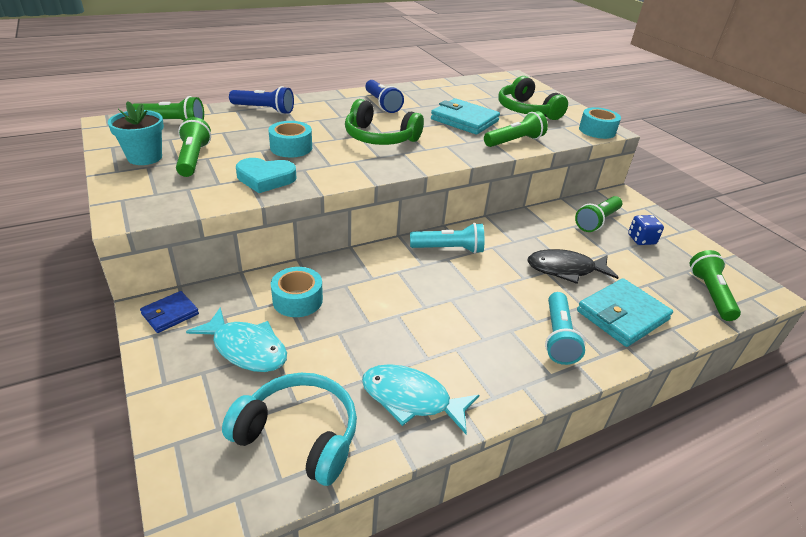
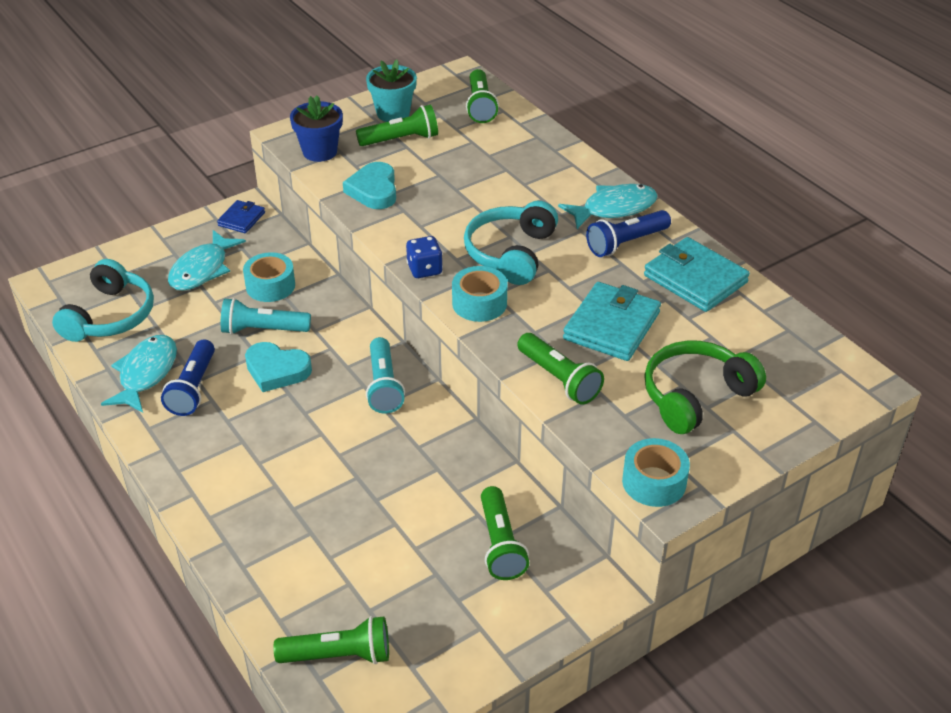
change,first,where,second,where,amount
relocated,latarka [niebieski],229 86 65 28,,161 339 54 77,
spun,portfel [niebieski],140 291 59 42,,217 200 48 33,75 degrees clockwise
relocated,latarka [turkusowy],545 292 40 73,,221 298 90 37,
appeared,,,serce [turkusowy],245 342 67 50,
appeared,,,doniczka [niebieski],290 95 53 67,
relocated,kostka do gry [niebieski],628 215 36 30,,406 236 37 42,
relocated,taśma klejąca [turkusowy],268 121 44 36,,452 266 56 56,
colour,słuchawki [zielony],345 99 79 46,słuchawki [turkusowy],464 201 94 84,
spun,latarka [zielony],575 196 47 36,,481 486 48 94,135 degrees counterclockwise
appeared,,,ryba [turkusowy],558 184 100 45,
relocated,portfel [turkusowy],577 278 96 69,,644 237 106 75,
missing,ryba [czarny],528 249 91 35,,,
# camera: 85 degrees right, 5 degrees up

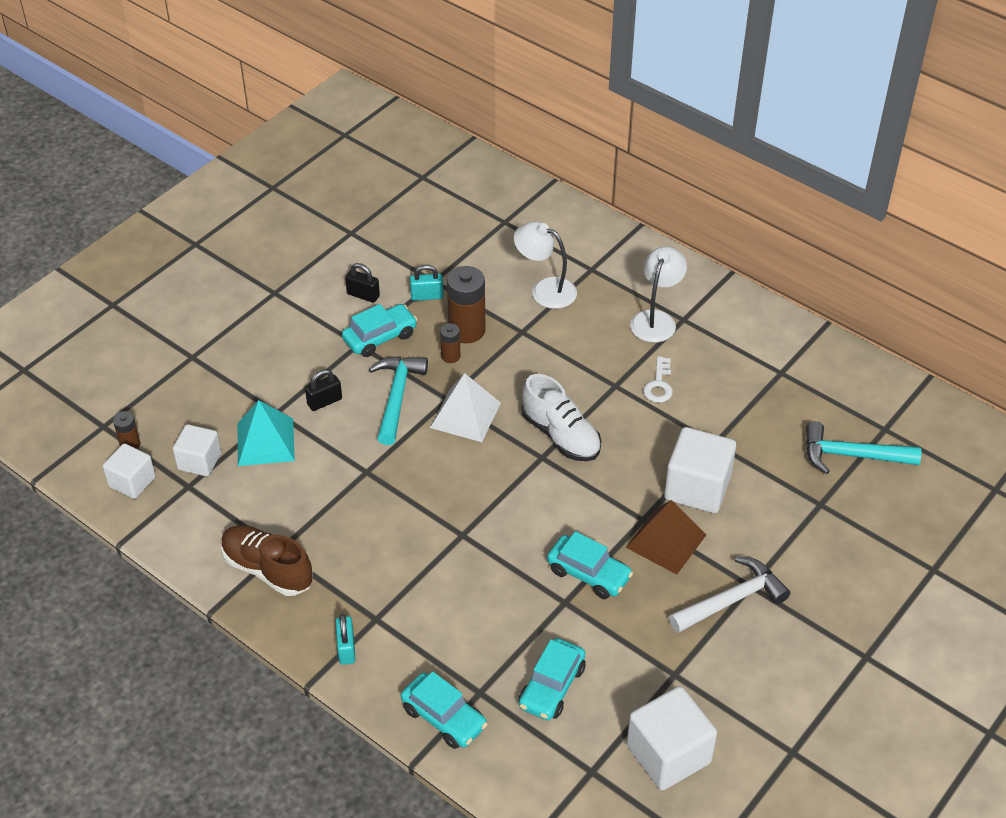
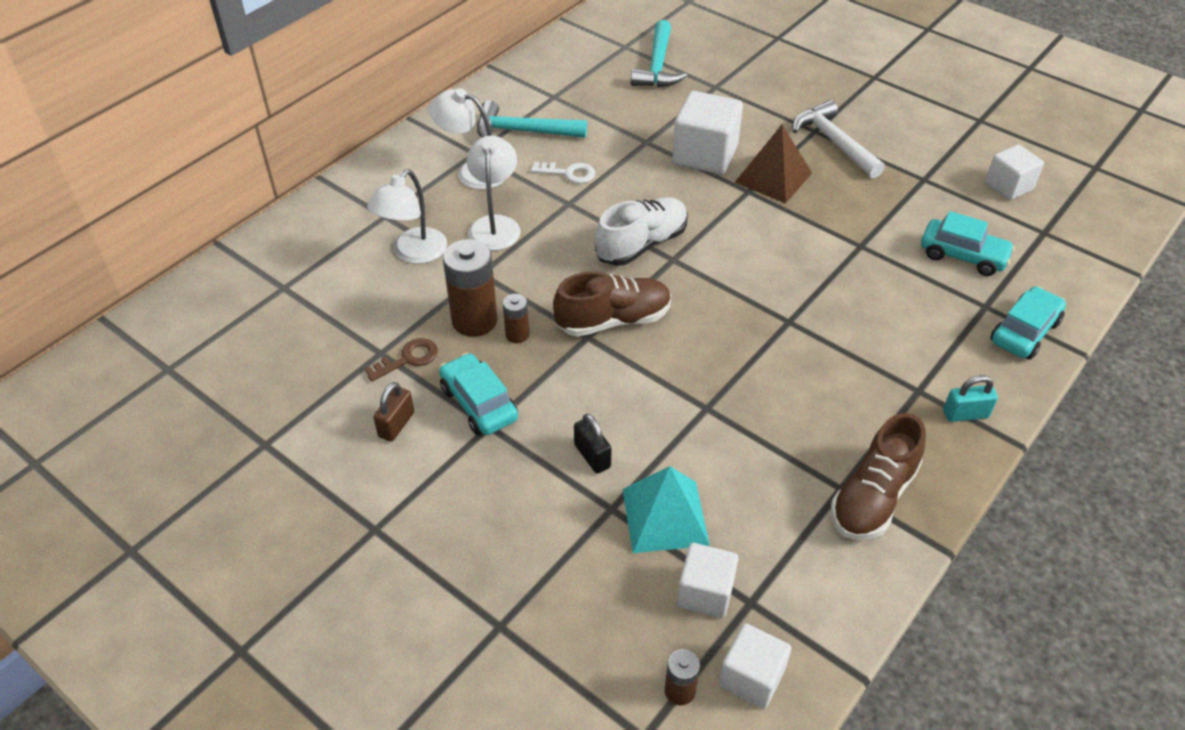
change,first,where,second,where,amount
exchanged,kłódka [turkusowy],410 265 34 36,klucz [brązowy],364 338 74 44,
colour,kłódka [czarny],345 263 35 40,kłódka [brązowy],373 382 41 60,
appeared,,,lampka [biały],467 135 54 116,
relocated,młotek [turkusowy],369 356 59 89,,477 100 110 38,
exchanged,piramida [biały],430 373 71 69,but [brązowy],553 272 118 65,
size,sześcian [biały],626 686 91 104,,985 144 59 56,x0.63
missing,samochód [turkusowy],547 531 86 68,,,
# camera: 90 degrees left, 0 degrees up

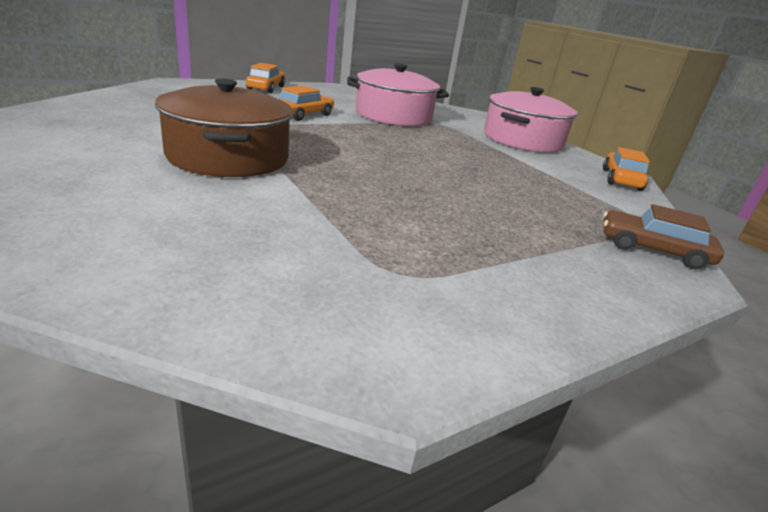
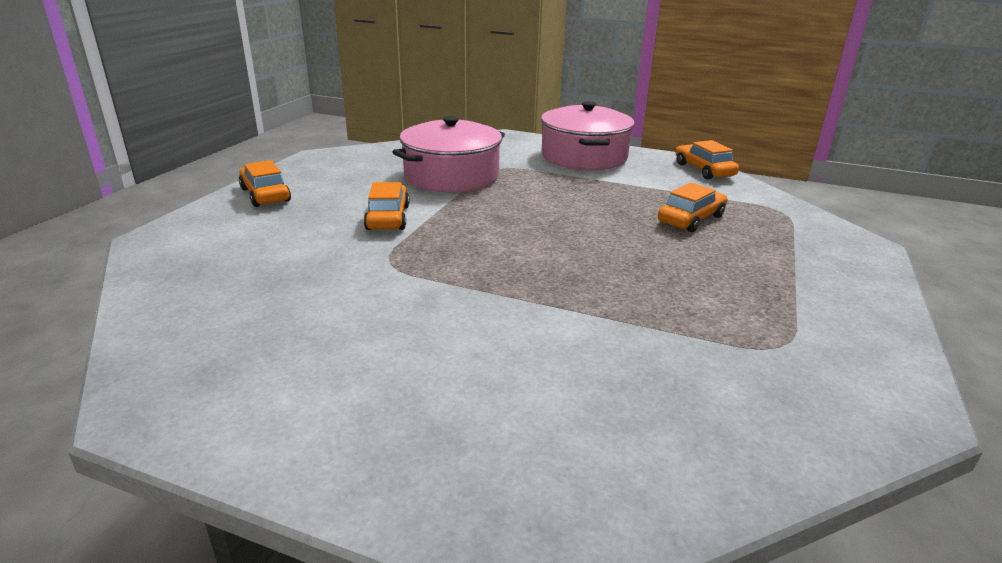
change,first,where,second,where,amount
appeared,,,samochód [pomarańczowy],658 182 69 50,
missing,garnek [brązowy],155 79 138 98,,,
missing,samochód [brązowy],603 204 121 66,,,
# camera: 35 degrees left, 0 degrees up

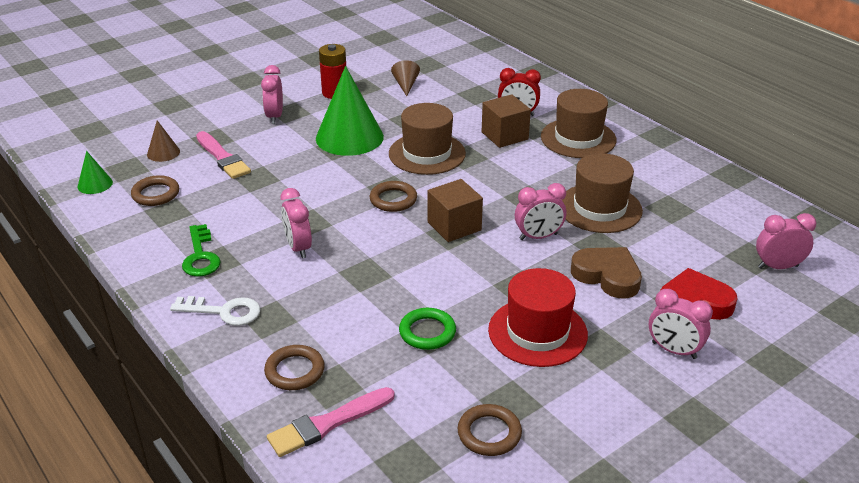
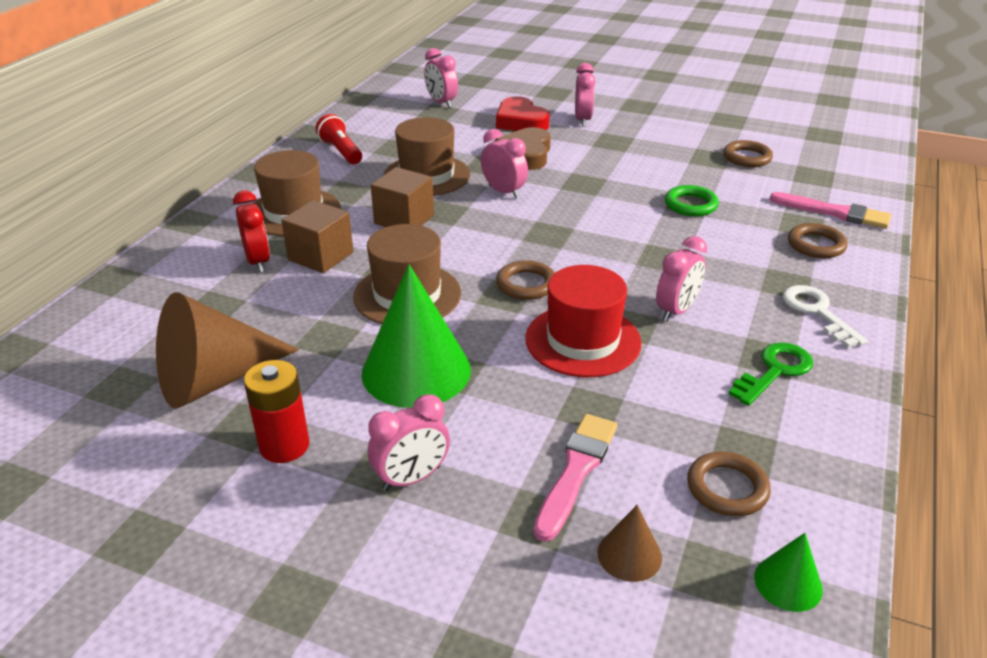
change,first,where,second,where,amount
size,stożek [brązowy],391 60 29 36,,156 292 143 117,x2.15
appeared,,,latarka [czerwony],316 114 46 50,
relocated,sześcian [brązowy],428 179 55 63,,371 167 63 60,
relocated,kapelusz [czerwony],488 268 100 99,,525 265 117 112,
# camera: 120 degrees left, 0 degrees up

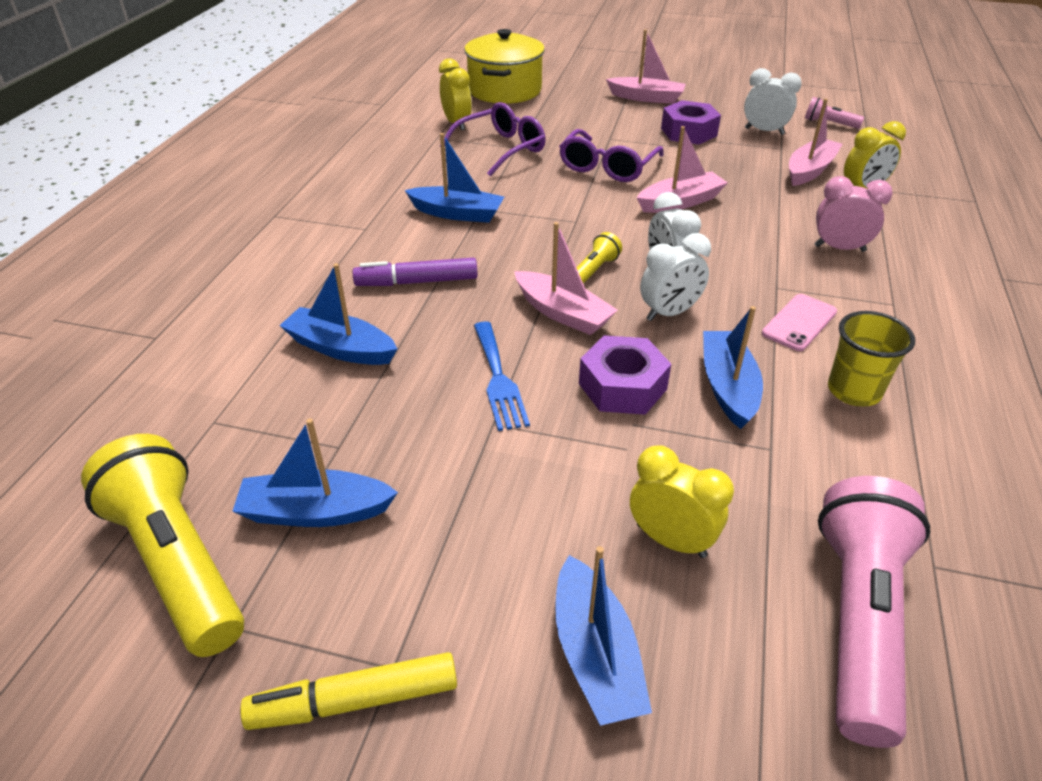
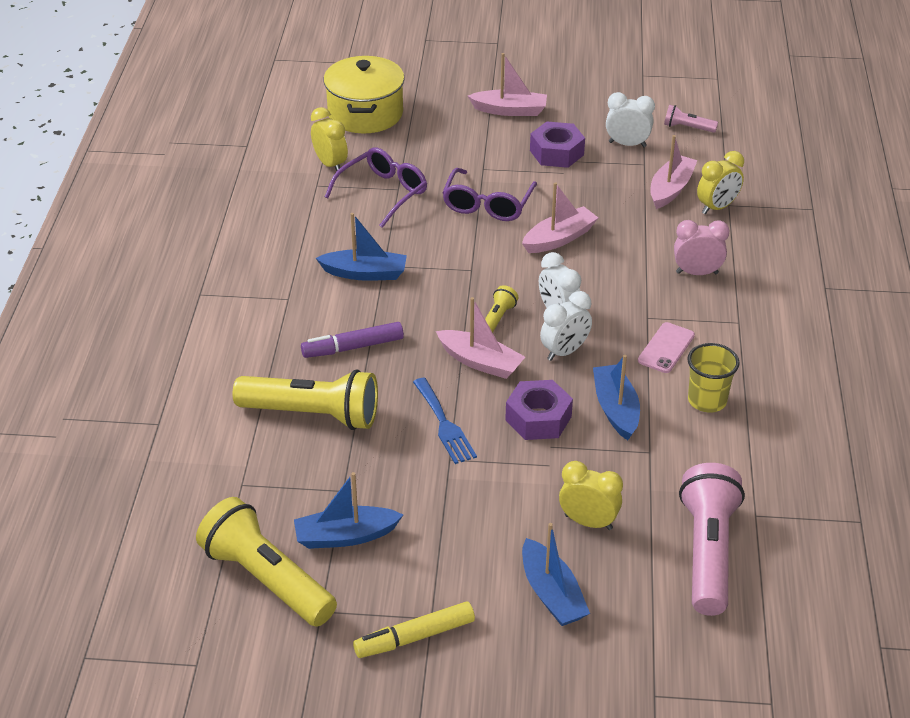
change,first,where,second,where,amount
exchanged,łódka [niebieski],279 263 118 102,latarka [żółty],233 369 145 61,
# camera: 10 degrees left, 0 degrees up

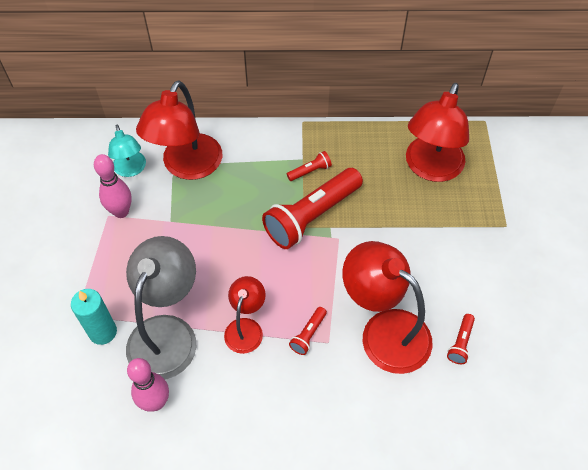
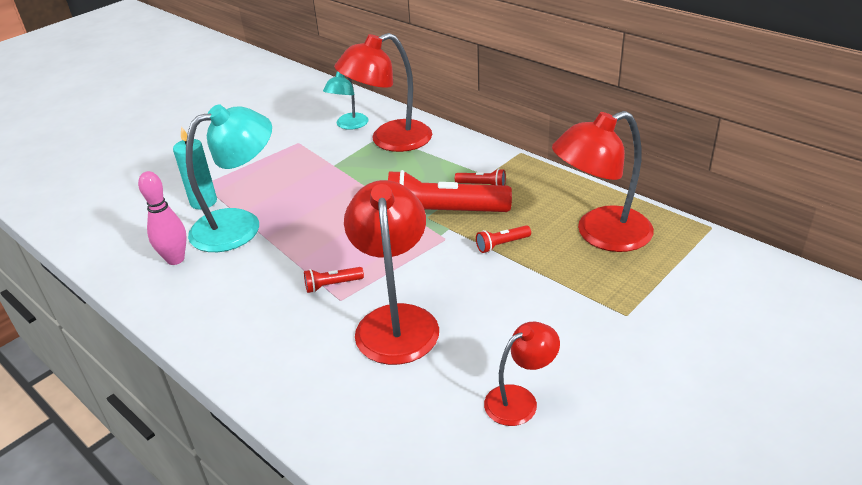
change,first,where,second,where,amount
colour,lampka [szary],126 236 70 144,lampka [turkusowy],186 104 86 148,
relocated,latarka [czerwony],447 314 28 50,,476 225 55 28,
relocated,lampka [czerwony],224 276 42 78,,484 322 76 104,
missing,kręgiel [różowy],94 154 38 64,,,
# camera: 45 degrees right, 20 degrees down

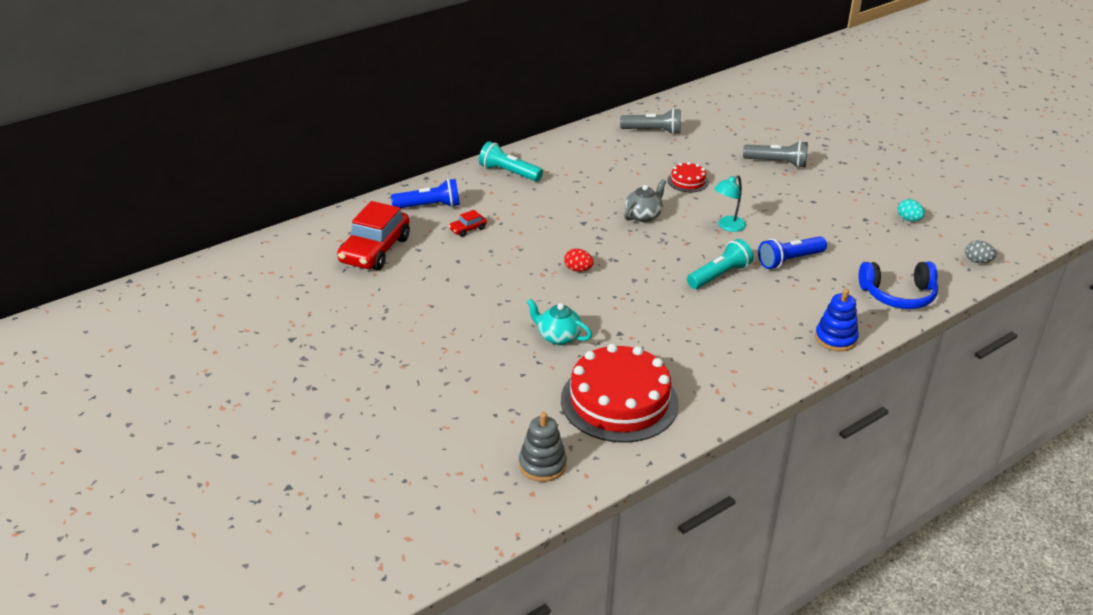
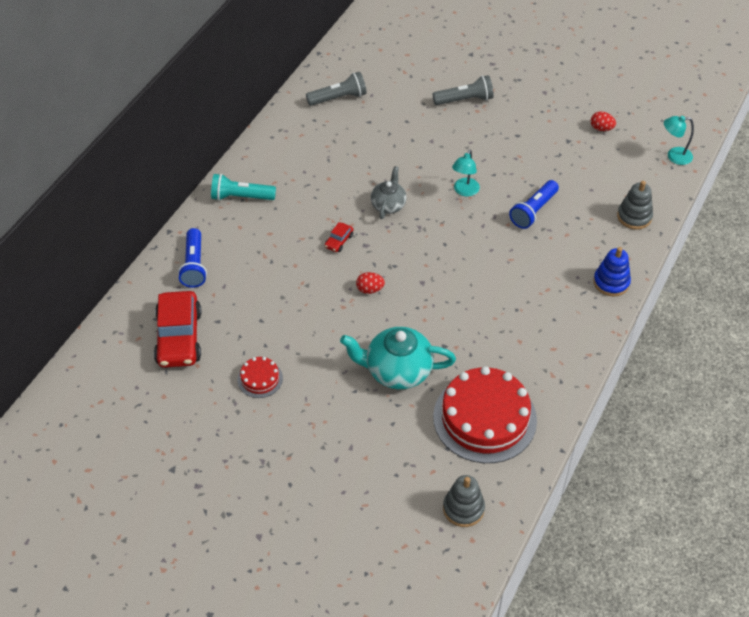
change,first,where,second,where,amount
spun,latarka [niebieski],391 179 69 29,,178 228 29 60,120 degrees clockwise
relocated,tort [czerwony],667 162 42 30,,238 357 45 41,
relocated,samochód [czerwony],449 210 38 27,,325 222 28 30,
size,imbryk [turkusowy],527 299 65 46,,340 327 116 62,x1.68
colour,jajko [turkusowy],897 199 28 22,jajko [czerwony],591 112 25 19,
exchanged,słuchawki [niebieski],858 262 80 47,zabawka nakładanka [szary],617 181 36 49,
exchanged,jajko [szary],965 241 32 22,lampka [turkusowy],664 116 30 49,
missing,latarka [turkusowy],687 239 66 50,,,
# camera: 25 degrees left, 15 degrees up

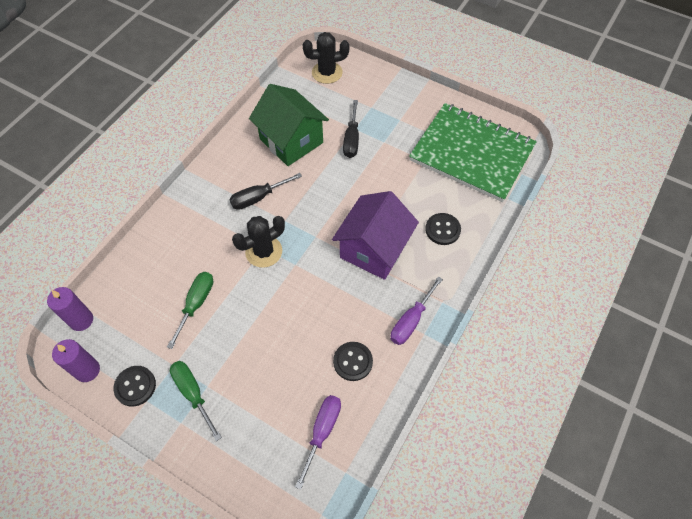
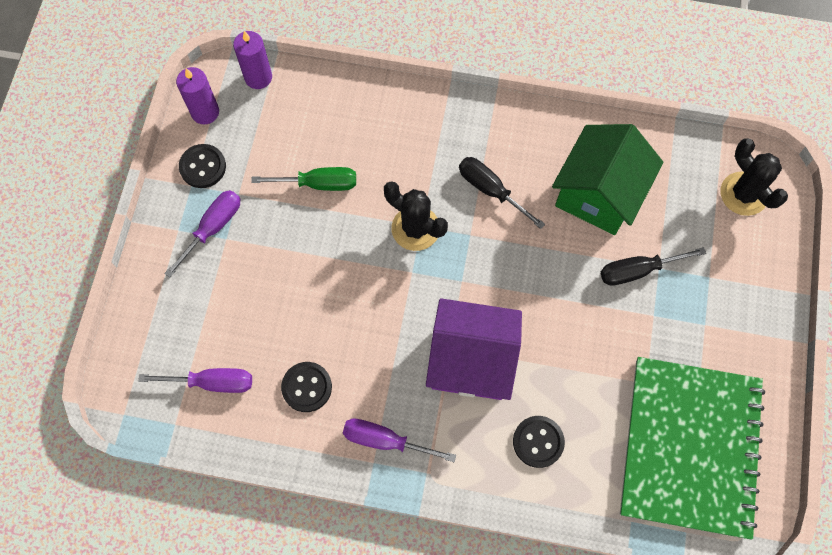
change,first,where,second,where,amount
colour,śrubokręt [zielony],170 361 52 80,śrubokręt [fioletowy],164 190 76 88,
# camera: 70 degrees right, 10 degrees up

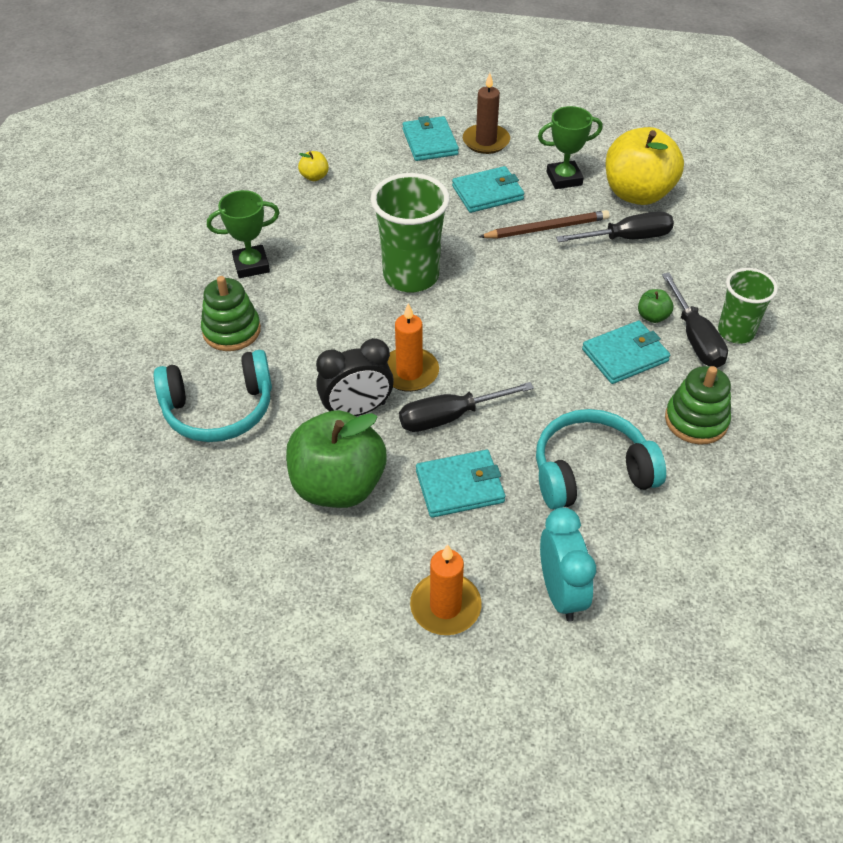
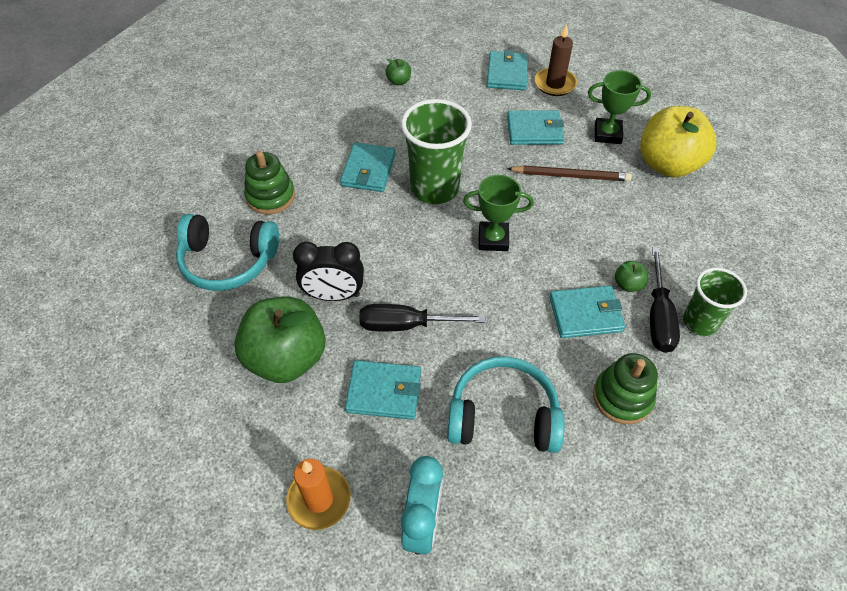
change,first,where,second,where,amount
appeared,,,portfel [turkusowy],340 142 56 50,
colour,jabłko [żółty],298 151 31 30,jabłko [zielony],385 59 26 26,
relocated,puchar [zielony],207 190 73 88,,463 175 71 76,
missing,świeca [pomarańczowy],387 303 52 89,,,
missing,śrubokręt [czarny],556 211 118 31,,,
# camera: 20 degrees right, 5 degrees up

